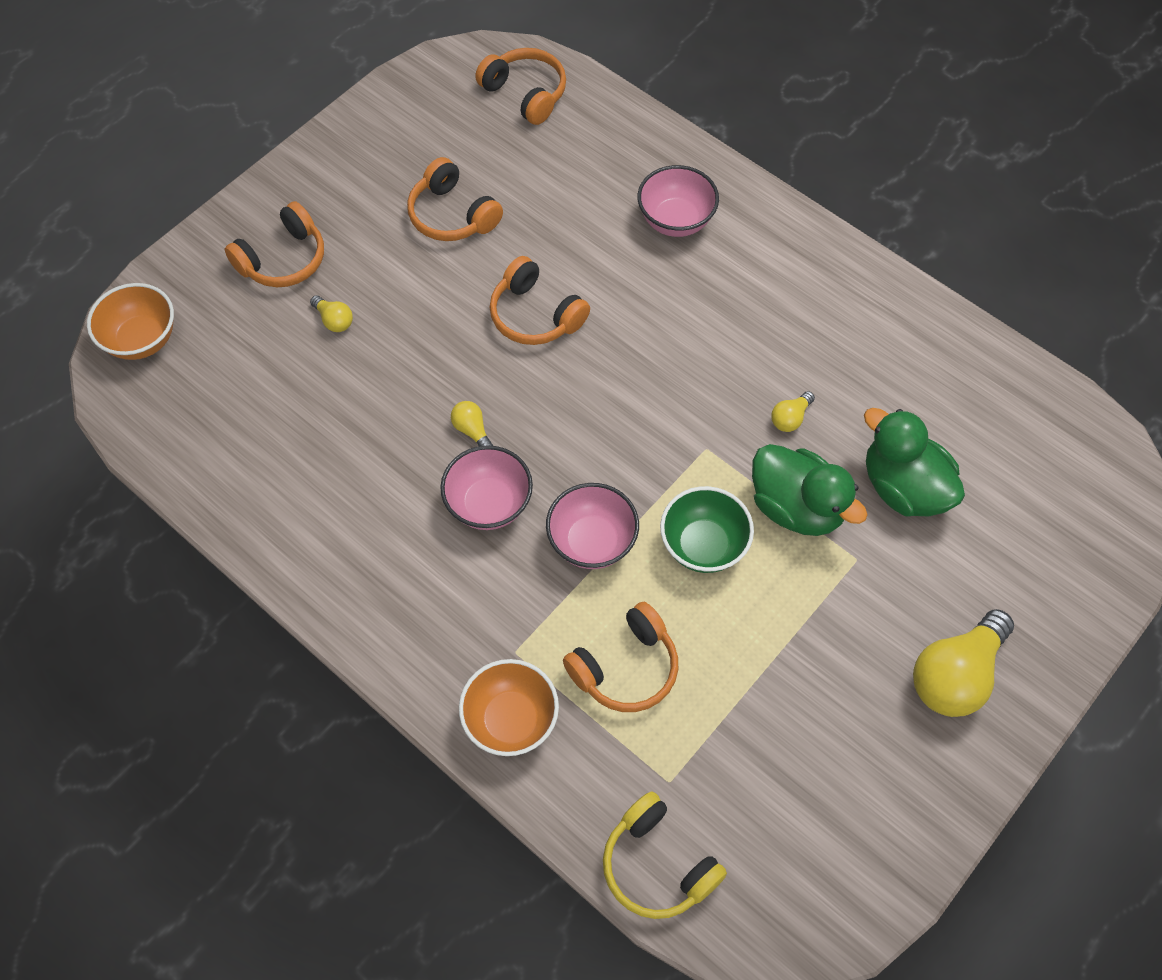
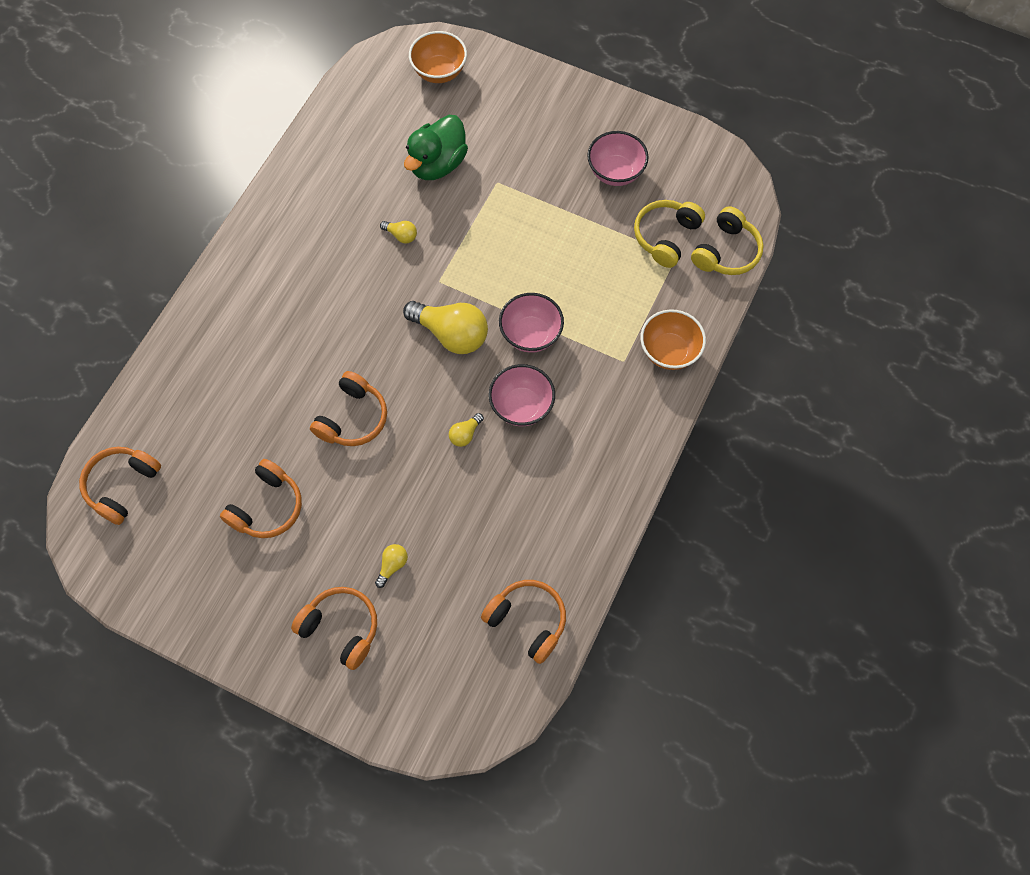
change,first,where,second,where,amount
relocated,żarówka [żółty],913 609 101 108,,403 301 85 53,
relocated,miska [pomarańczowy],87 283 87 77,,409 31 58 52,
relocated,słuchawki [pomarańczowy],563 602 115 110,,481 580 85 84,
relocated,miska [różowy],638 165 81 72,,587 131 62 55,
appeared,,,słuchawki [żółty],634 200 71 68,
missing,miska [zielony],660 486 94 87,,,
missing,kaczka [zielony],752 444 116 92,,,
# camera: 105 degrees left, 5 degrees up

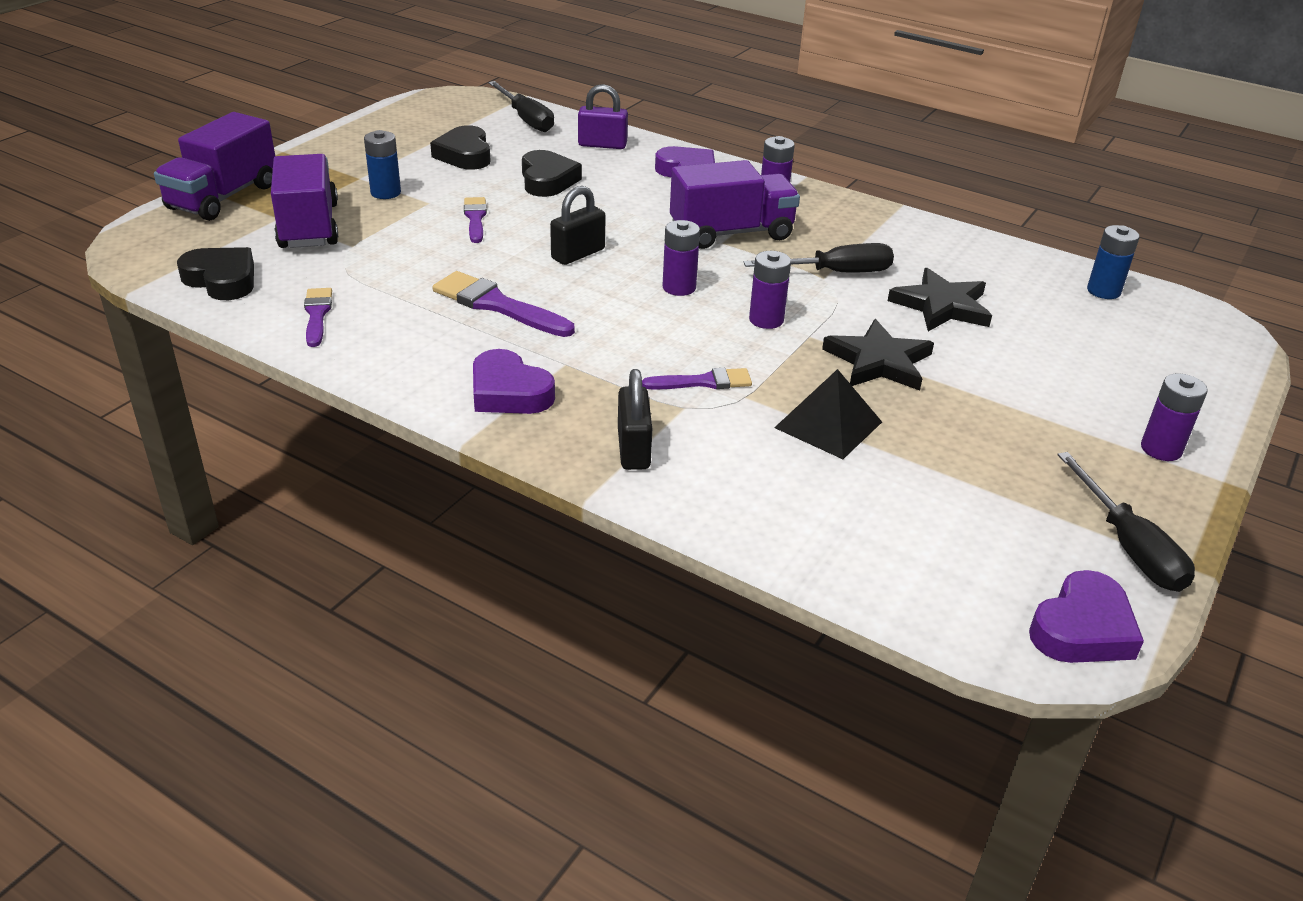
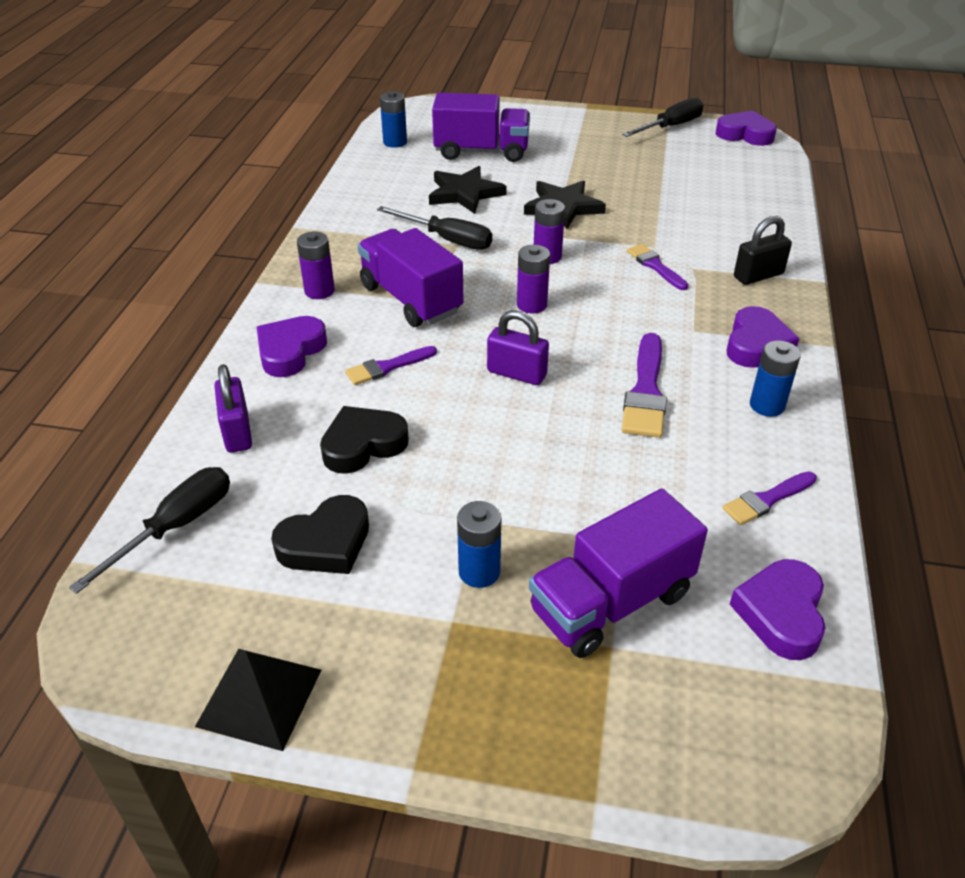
change,first,where,second,where,amount
relocated,piramida [czarny],774 369 108 90,,195 649 126 102,
relocated,pędzel [fioletowy],464 197 23 46,,345 346 92 39,
spun,śrubokręt [czarny],743 243 151 29,,377 206 115 44,150 degrees clockwise
relocated,ciężarówka [fioletowy],154 112 121 109,,432 93 98 69,
colour,kłódka [czarny],550 186 55 79,kłódka [fioletowy],487 310 62 75,
colour,serce [czarny],177 247 77 53,serce [fioletowy],729 559 97 101,
appeared,,,bateria [niebieski],750 340 51 77,
missing,bateria [fioletowy],1141 373 67 88,,,
# camera: 110 degrees left, 5 degrees up

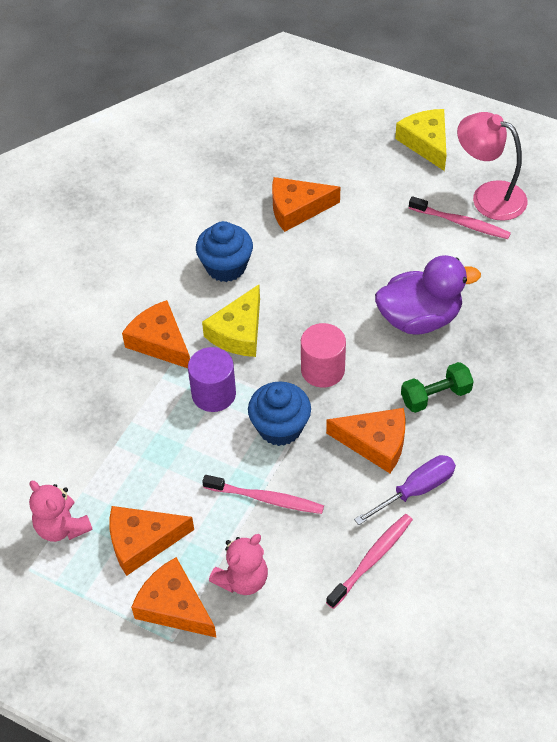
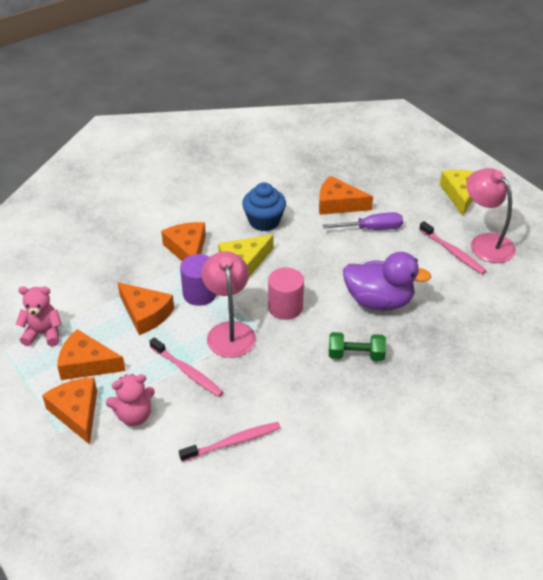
change,first,where,second,where,amount
spun,miś [różowy],29 481 64 61,,16 286 46 60,105 degrees clockwise
relocated,ser [pomarańczowy],326 408 80 65,,117 282 57 53,
exchanged,muffinka [niebieski],248 381 63 65,lampka [różowy],202 251 54 107,
relocated,śrubokręt [fioletowy],354 455 102 70,,323 212 80 18,
# camera: 25 degrees right, 10 degrees down

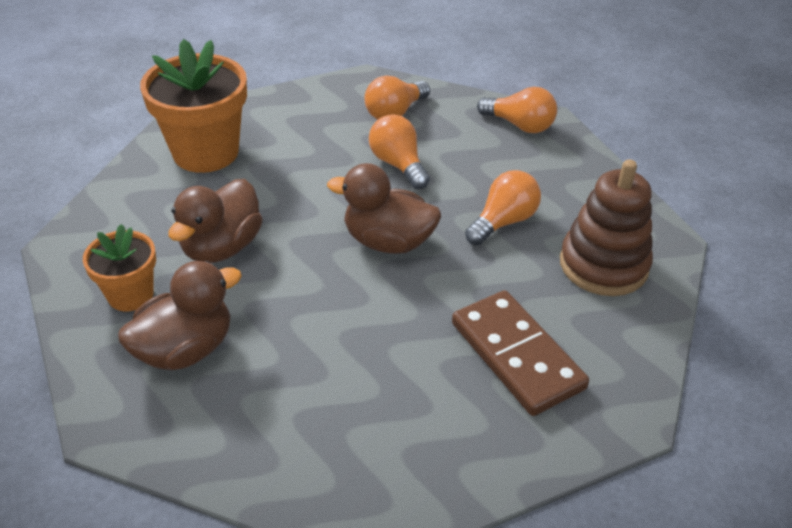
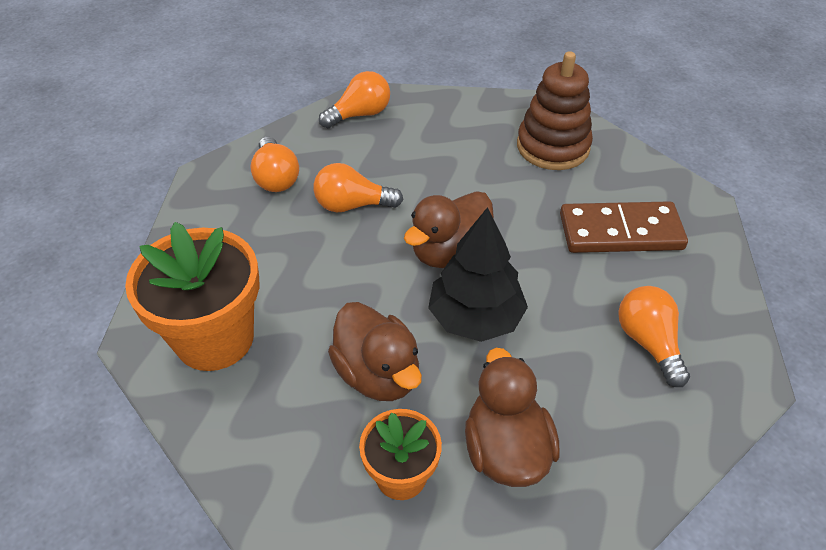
change,first,where,second,where,amount
appeared,,,drzewko [czarny],428 207 100 135,
relocated,żarówka [pomarańczowy],465 170 76 75,,618 286 72 101,
# camera: 60 degrees left, 5 degrees up

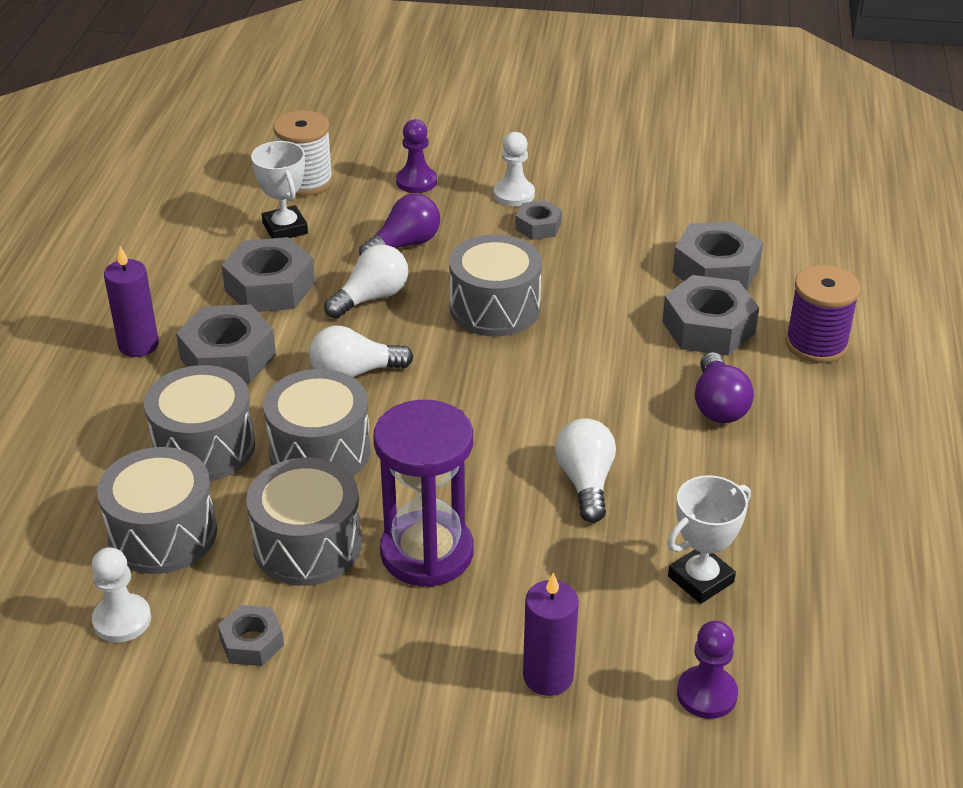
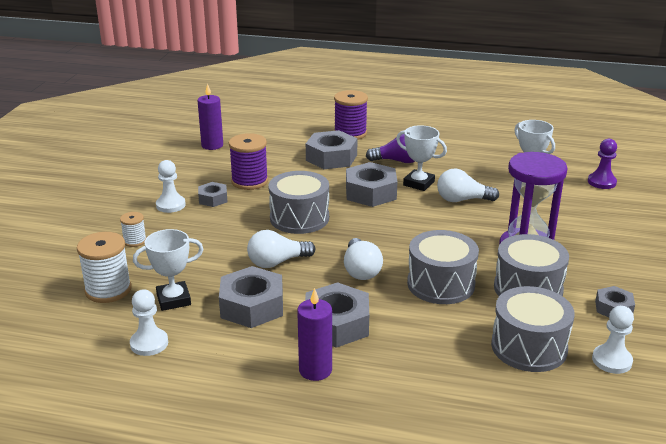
change,first,where,second,where,amount
exchanged,pionek [fioletowy],396 119 41 74,szpulka [biały],120 212 26 35,
appeared,,,pionek [biały],130 289 38 67,
relocated,świeca [fioletowy],523 572 56 124,,197 83 26 67,
appeared,,,szpulka [fioletowy],229 133 39 57,
spun,żarówka [biały],324 245 84 74,,247 230 68 38,75 degrees counterclockwise
relocated,nakrętka [szary],672 221 91 70,,346 162 51 45,
appeared,,,puchar [biały],396 125 51 66,
missing,bęben [szary],144 365 111 116,,,
missing,żarówka [fioletowy],359 194 81 61,,,
# camera: 85 degrees left, 10 degrees down

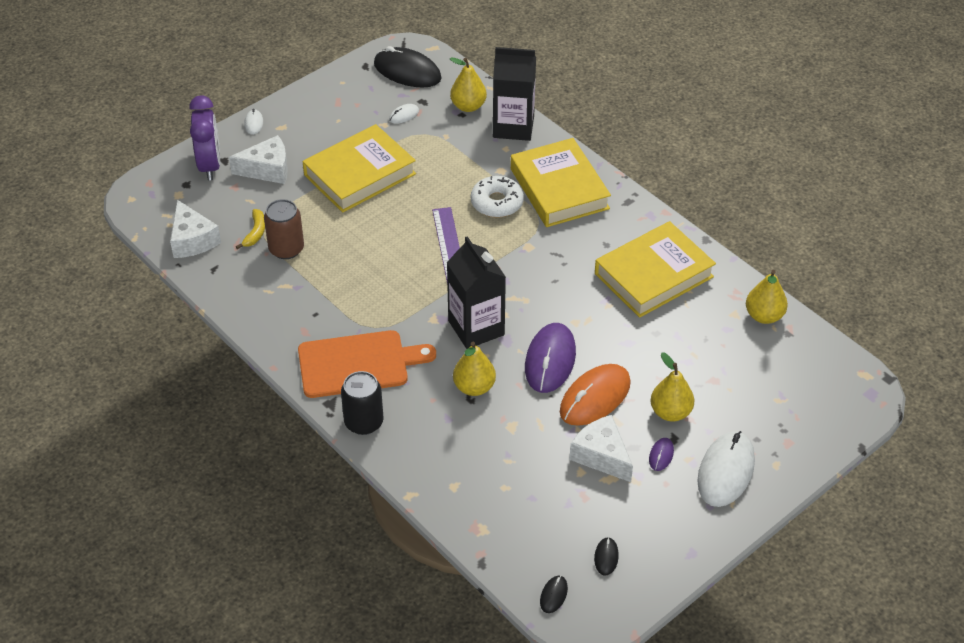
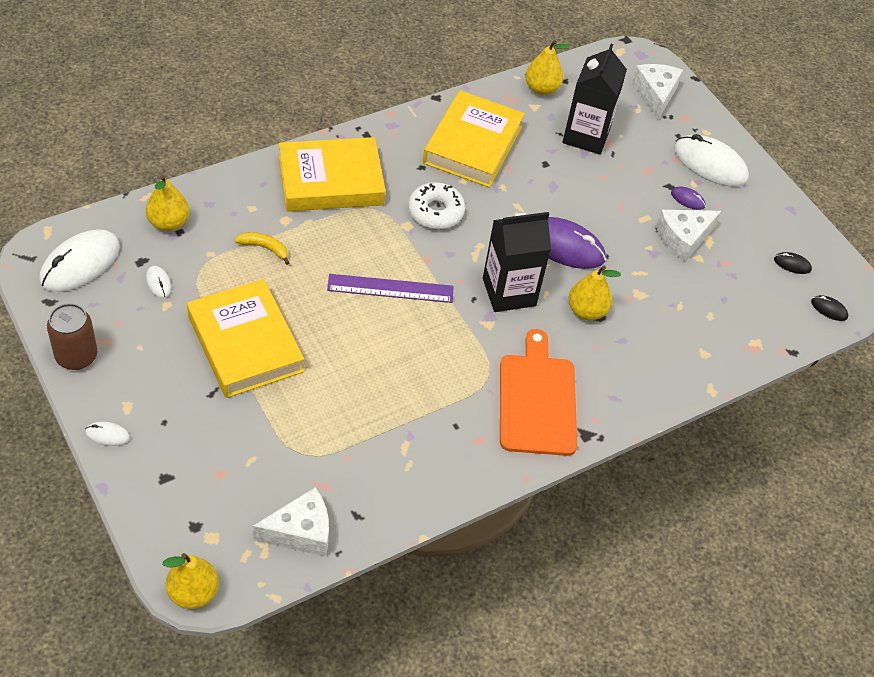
change,first,where,second,where,amount
colour,myszka [czarny],374 46 68 42,myszka [biały],39 229 81 63,
relocated,puszka [brązowy],264 199 40 60,,47 303 50 67,
relocated,gruszka [żółty],651 353 43 68,,162 553 57 56,
relocated,banan [żółty],236 209 29 40,,235 232 54 33,
relocated,donut [biały],471 176 53 42,,408 182 57 47,
spun,książka [żółty],595 221 121 97,,423 90 102 98,45 degrees clockwise
relocated,karton mleka [czarny],493 47 43 94,,562 44 65 111,
relocated,ser [biały],229 135 59 49,,632 64 51 56,
missing,budzik [fioletowy],189 95 31 85,,,
missing,puszka [czarny],341 371 42 64,,,
missing,myszka [pomarańczowy],560 364 71 62,,,
# camera: 85 degrees left, 5 degrees up

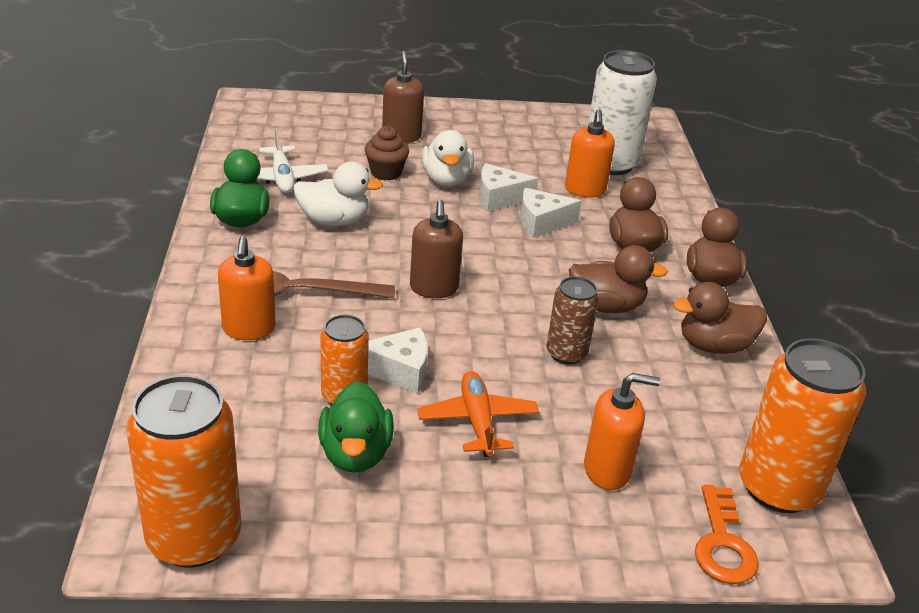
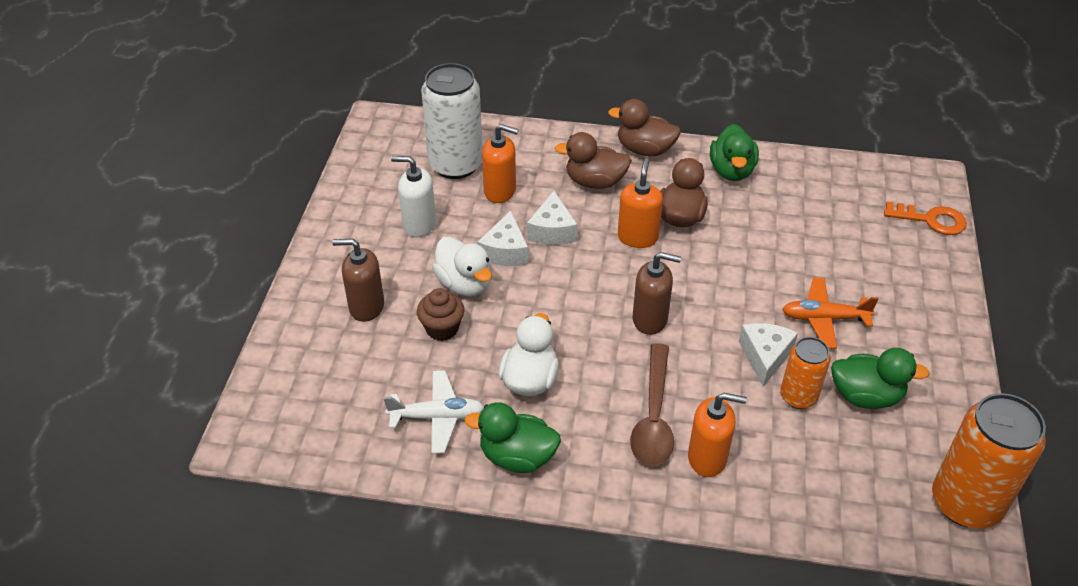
change,first,where,second,where,amount
appeared,,,dozownik mydła [biały],391 156 45 81,
spun,kaczka [biały],422 130 52 56,,432 236 60 60,45 degrees clockwise
relocated,dozownik mydła [pomarańczowy],584 373 76 117,,618 159 45 89,
colour,kaczka [brązowy],673 282 94 72,kaczka [zielony],710 124 49 57,
missing,puszka [brązowy],546 276 53 88,,,
missing,puszka [pomarańczowy],739 338 127 175,,,
# camera: 75 degrees left, 10 degrees up

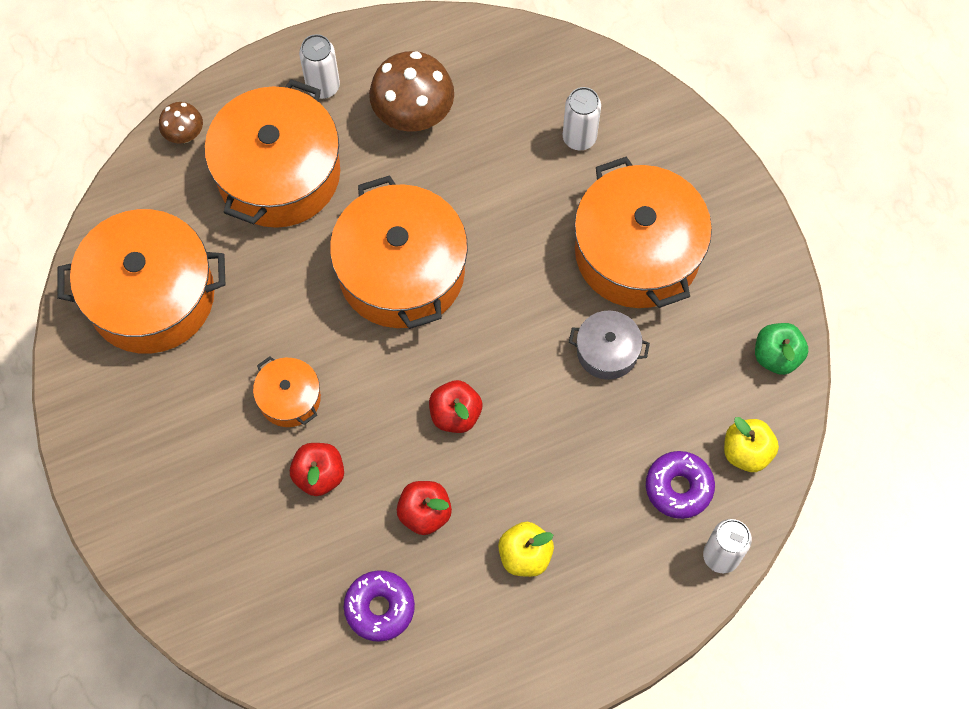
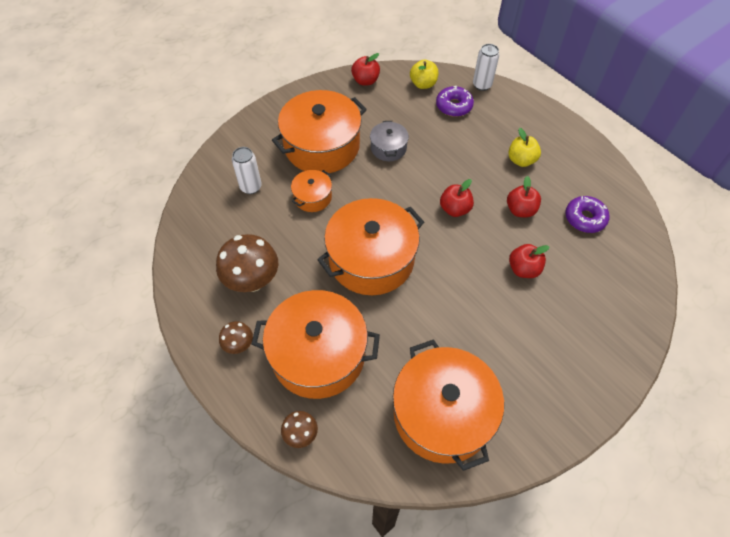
change,first,where,second,where,amount
exchanged,puszka [biały],299 34 41 65,grzyb [brązowy],219 321 34 33,
relocated,garnek [pomarańczowy],253 356 68 71,,291 170 41 42,
colour,jabłko [zielony],755 323 53 52,jabłko [czerwony],351 53 29 33,
# camera: 105 degrees left, 10 degrees down

